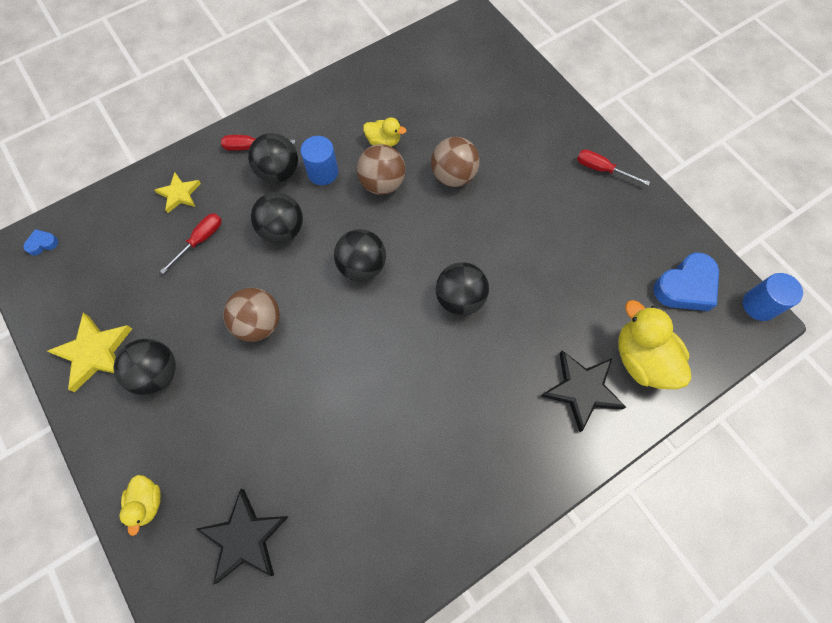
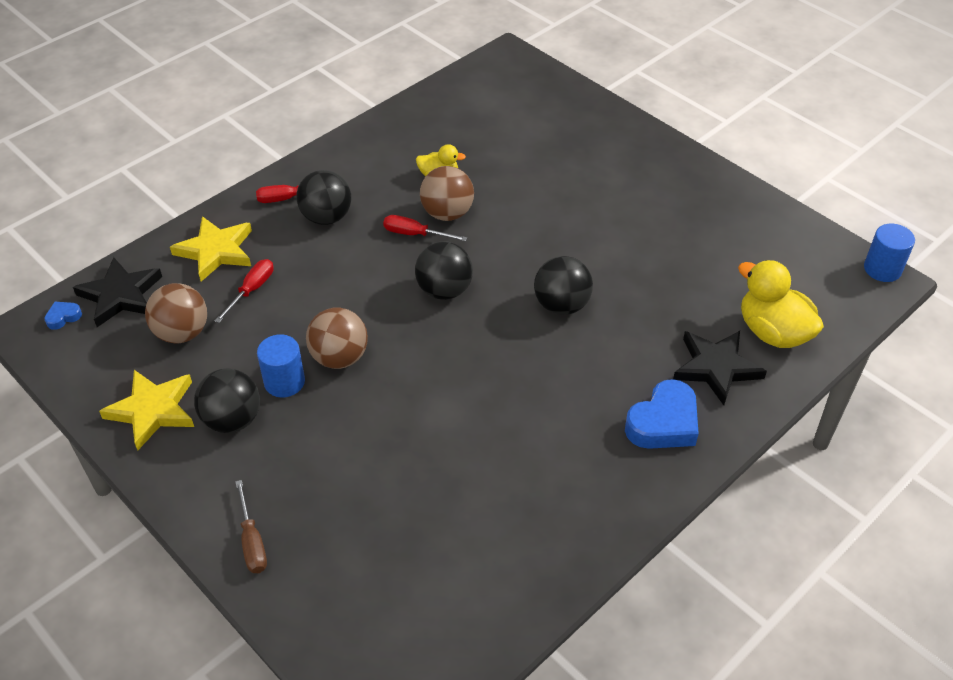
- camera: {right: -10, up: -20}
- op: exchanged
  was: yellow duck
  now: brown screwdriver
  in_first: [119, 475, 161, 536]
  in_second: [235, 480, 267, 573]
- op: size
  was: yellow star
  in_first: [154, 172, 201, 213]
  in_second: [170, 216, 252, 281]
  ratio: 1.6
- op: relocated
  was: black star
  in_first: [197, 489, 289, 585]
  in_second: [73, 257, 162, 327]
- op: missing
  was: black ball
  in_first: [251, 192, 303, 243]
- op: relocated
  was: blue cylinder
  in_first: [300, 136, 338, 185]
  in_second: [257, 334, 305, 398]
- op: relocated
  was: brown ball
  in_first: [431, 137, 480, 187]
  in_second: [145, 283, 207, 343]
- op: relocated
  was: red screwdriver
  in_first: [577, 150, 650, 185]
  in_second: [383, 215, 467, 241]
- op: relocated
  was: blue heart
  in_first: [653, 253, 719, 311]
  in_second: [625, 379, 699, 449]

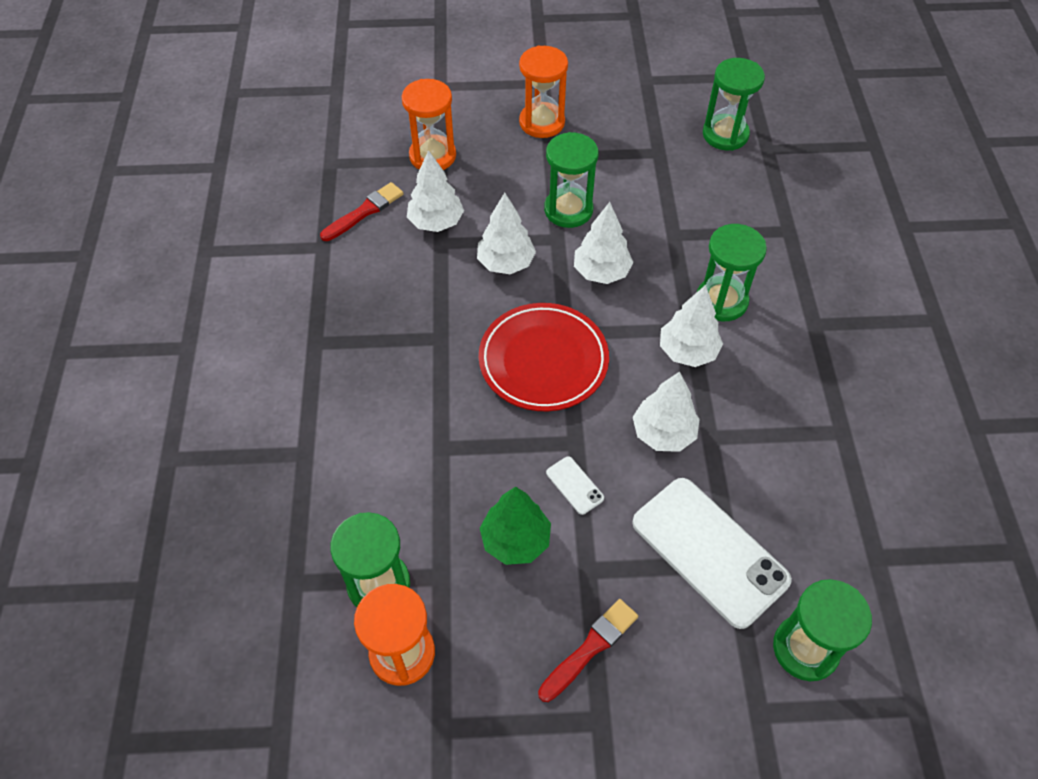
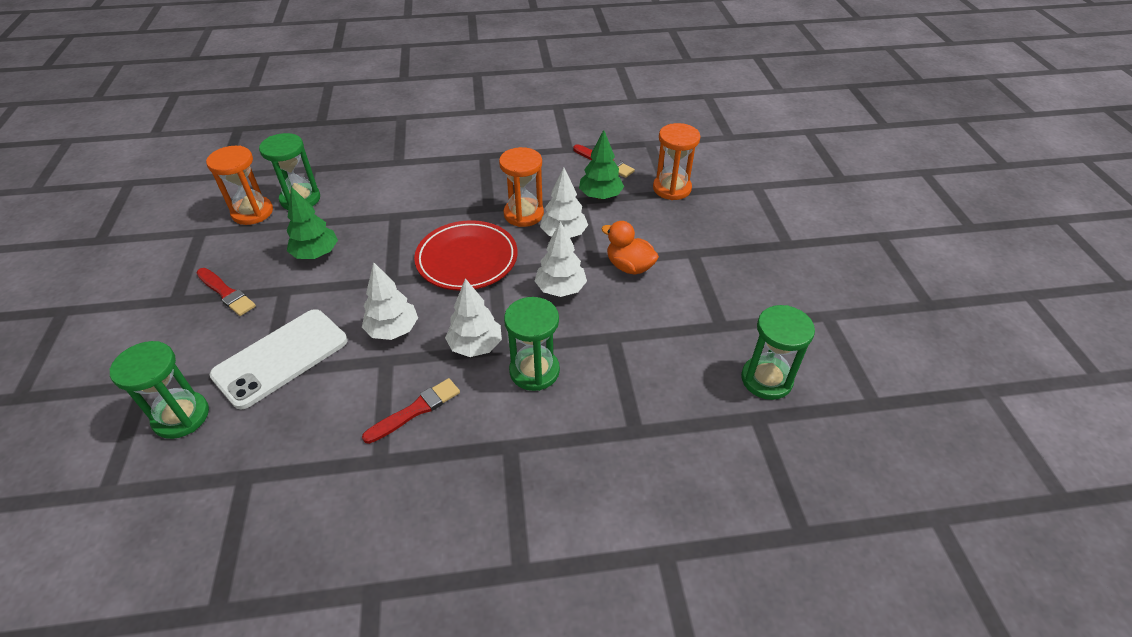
- camera: {right: 85, up: -10}
- op: colour
  was: white tree
  now: green tree
  in_first: [407, 150, 464, 232]
  in_second: [579, 130, 624, 200]
- op: relocated
  was: orange hourglass
  in_first: [519, 46, 568, 138]
  in_second: [499, 147, 544, 227]
- op: exchanged
  was: green hourglass
  now: orange duck
  in_first: [544, 132, 599, 228]
  in_second: [601, 221, 659, 275]
- op: missing
  was: white phone
  in_first: [546, 457, 604, 515]
- op: appeared
  now: red brush
  in_second: [362, 378, 460, 444]

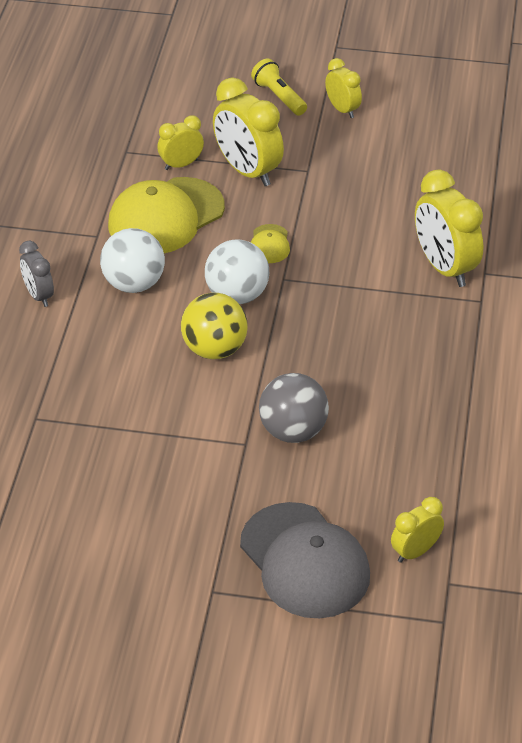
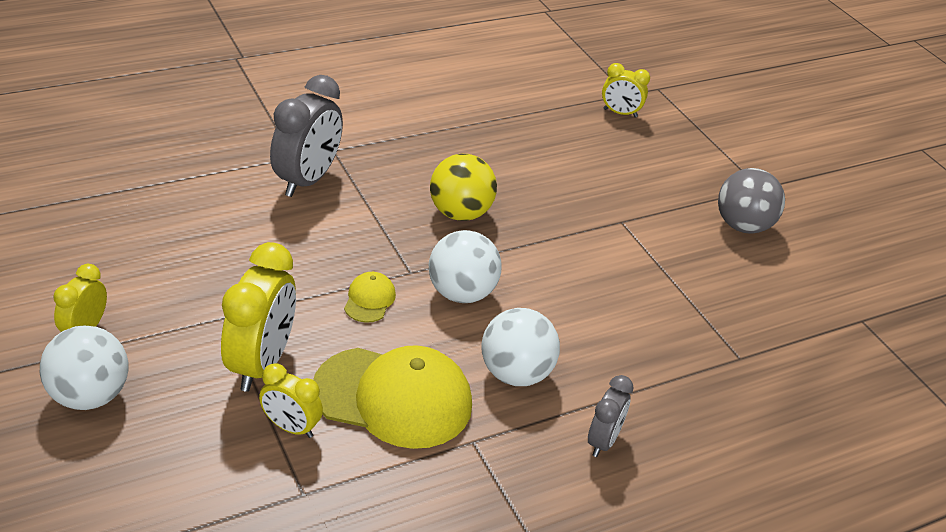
- camera: {right: -130, up: -5}
- op: relocated
  was: yellow ball
  in_first: [181, 293, 248, 359]
  in_second: [430, 154, 497, 221]
- op: missing
  was: grey cap
  in_first: [240, 502, 370, 618]
- op: exchanged
  was: yellow flashlight
  now: white ball
  in_first: [251, 58, 307, 116]
  in_second: [40, 326, 129, 410]
- op: spun
  was: yellow cap
  in_first: [251, 224, 290, 263]
  in_second: [344, 272, 396, 323]
  clockwise: -45
- op: relocated
  was: grey ball
  in_first: [259, 373, 329, 443]
  in_second: [718, 168, 785, 234]
- op: colour
  was: yellow clock
  now: grey clock
  in_first: [415, 169, 483, 287]
  in_second: [270, 75, 343, 197]

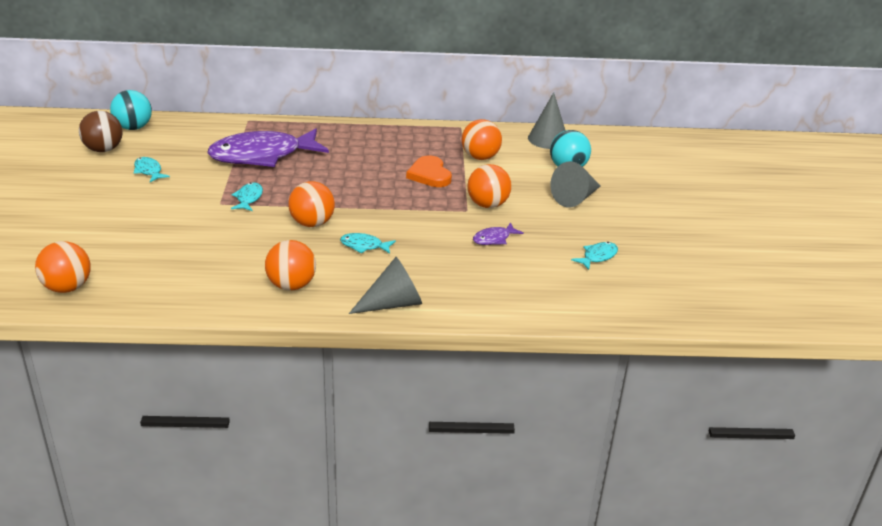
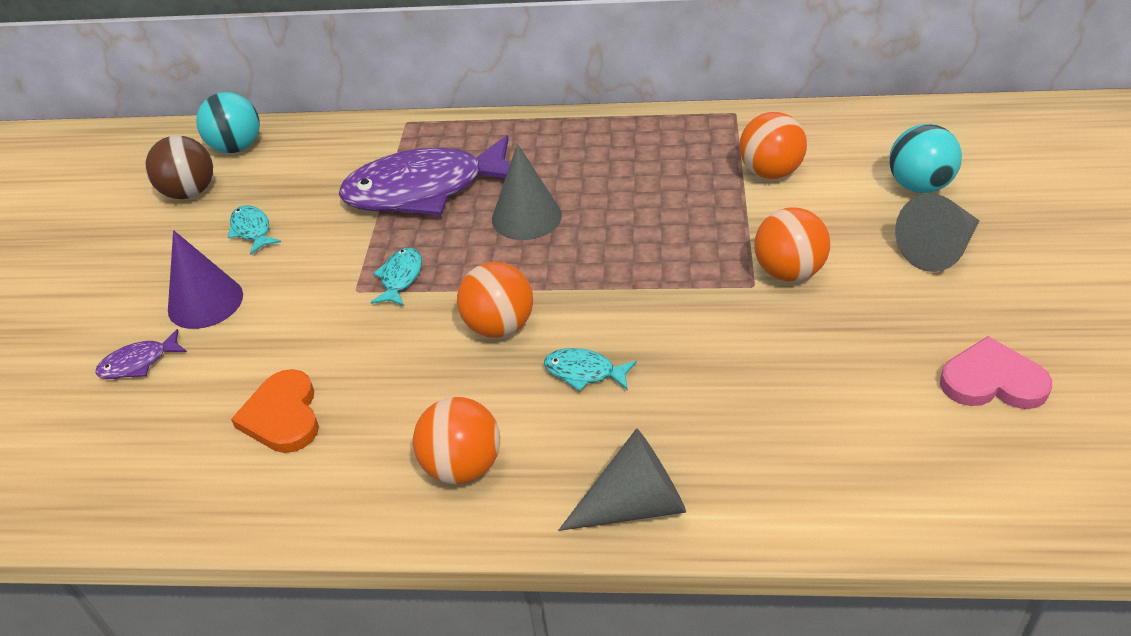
- camera: {right: 10, up: 10}
- op: missing
  was: orange ball
  in_first: [35, 241, 91, 293]
- op: relocated
  was: orange heart
  in_first: [406, 155, 452, 187]
  in_second: [231, 369, 319, 453]
- op: relocated
  was: purple fish
  in_first: [473, 222, 524, 245]
  in_second: [95, 329, 187, 379]
- op: relocated
  was: grey cone
  in_first: [528, 92, 566, 149]
  in_second: [492, 144, 562, 240]
- op: exchanged
  was: turquoise fish
  now: pink heart
  in_first: [571, 242, 618, 270]
  in_second: [940, 336, 1052, 409]
- op: appeared
  now: purple cone
  in_second: [168, 230, 243, 329]

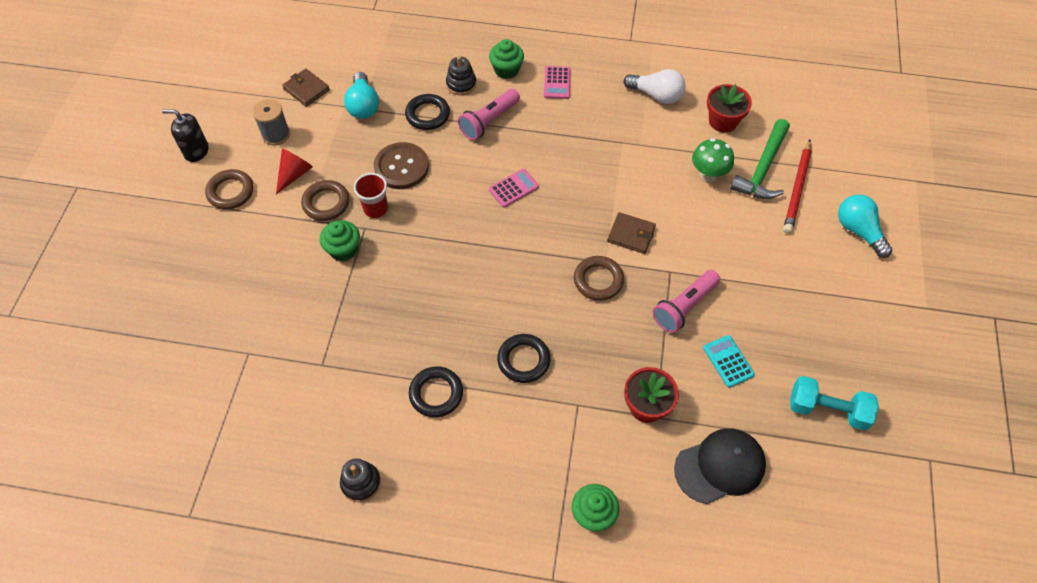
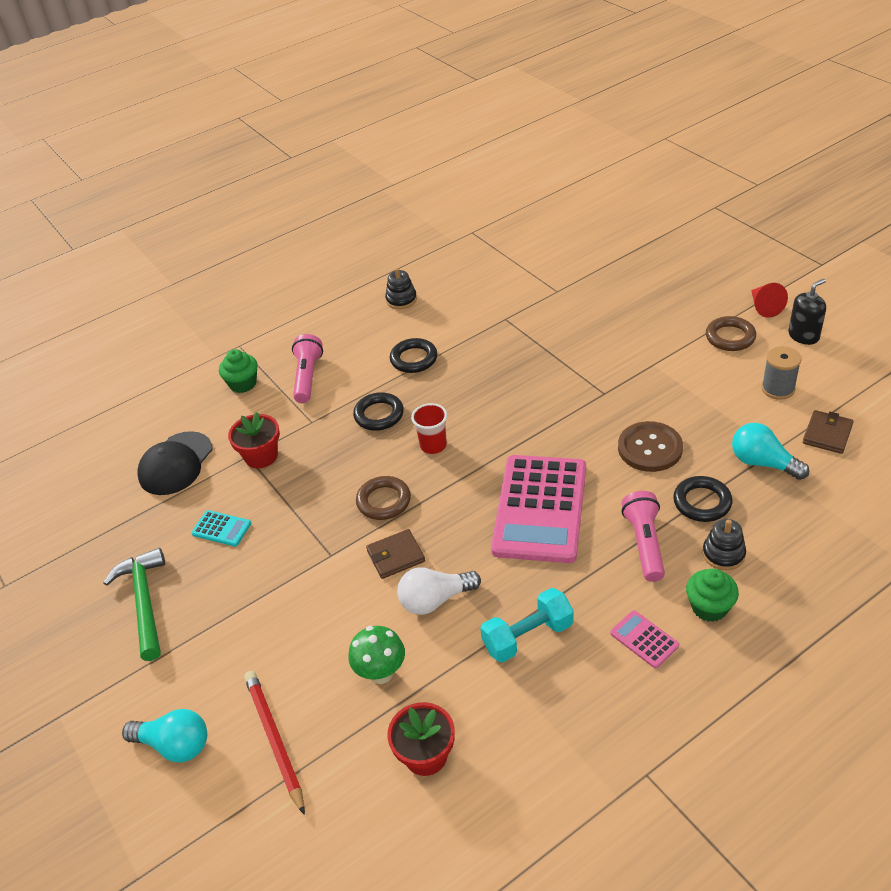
- camera: {right: 140, up: -15}
- op: relocated
  was: red cone
  in_first: [276, 149, 313, 194]
  in_second: [751, 283, 788, 318]
- op: spun
  was: brown wallet
  in_first: [282, 69, 330, 107]
  in_second: [803, 410, 854, 454]
  clockwise: -60
- op: missing
  was: brown ring
  in_first: [301, 180, 349, 221]
- op: missing
  was: green cupcake
  in_first: [320, 220, 360, 261]
- op: relocated
  was: red cup
  in_first: [354, 173, 388, 218]
  in_second: [411, 403, 447, 454]
- op: size
  was: pink calculator
  in_first: [489, 169, 539, 207]
  in_second: [491, 455, 586, 563]
  ratio: 2.45
- op: relocated
  was: white light bulb
  in_first: [623, 69, 686, 104]
  in_second: [397, 567, 481, 615]
- op: relocated
  was: pink flashlight
  in_first: [653, 270, 720, 333]
  in_second: [292, 334, 323, 403]
- op: relocated
  was: green hammer
  in_first: [730, 119, 790, 199]
  in_second: [103, 548, 165, 661]
- op: relocated
  was: turquoise dumbbell
  in_first: [790, 376, 879, 431]
  in_second: [480, 588, 574, 662]

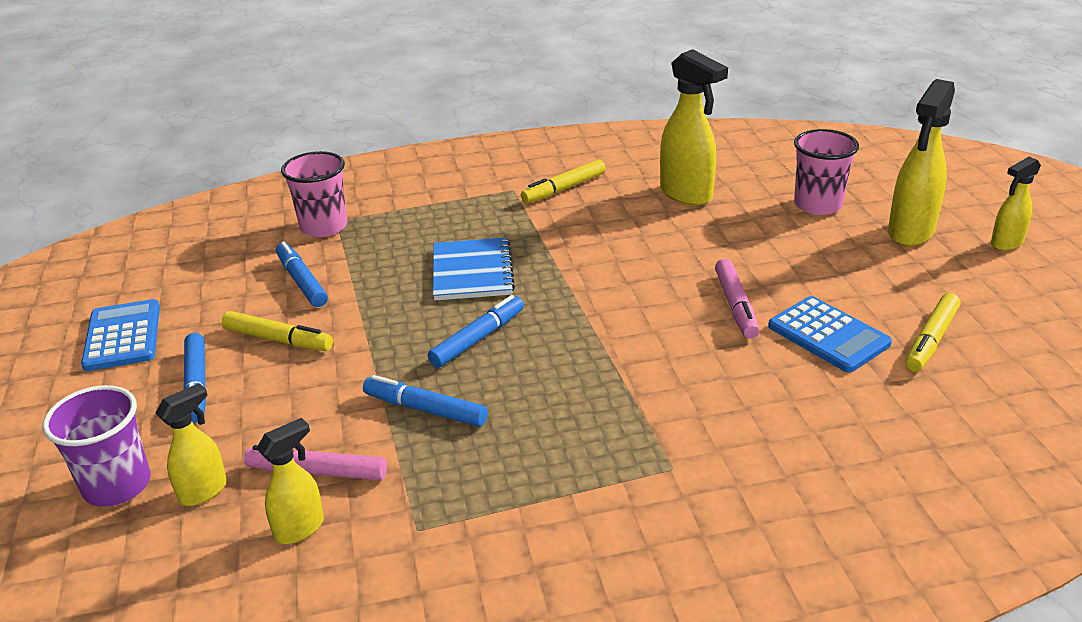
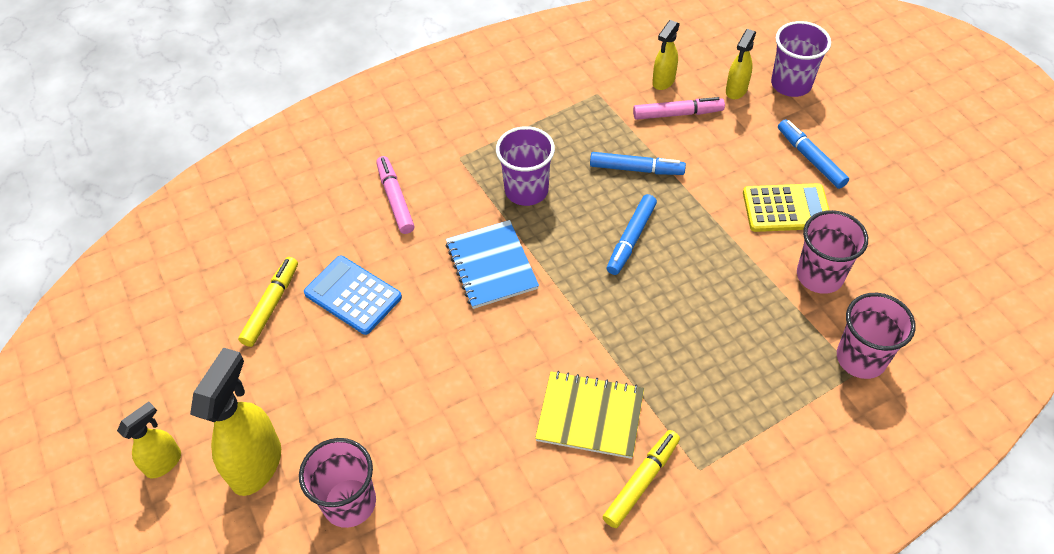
- camera: {right: 165, up: 20}
- op: missing
  was: blue calculator
  in_first: [81, 299, 160, 371]
- op: exchanged
  was: yellow marker
  now: yellow calculator
  in_first: [222, 311, 333, 351]
  in_second: [743, 183, 829, 232]
- op: exchanged
  was: blue marker
  now: pink cup
  in_first: [276, 241, 328, 307]
  in_second: [797, 210, 868, 294]
- op: relocated
  was: blue notebook
  in_first: [433, 237, 515, 300]
  in_second: [446, 220, 539, 309]
- op: missing
  was: yellow spray bottle
  in_first: [660, 49, 728, 206]
- op: relocated
  was: pink marker
  in_first: [715, 259, 759, 339]
  in_second: [376, 156, 414, 234]
- op: appeared
  now: purple cup
  in_second: [496, 126, 555, 206]
- op: appeared
  now: yellow notebook
  in_second: [535, 371, 644, 459]

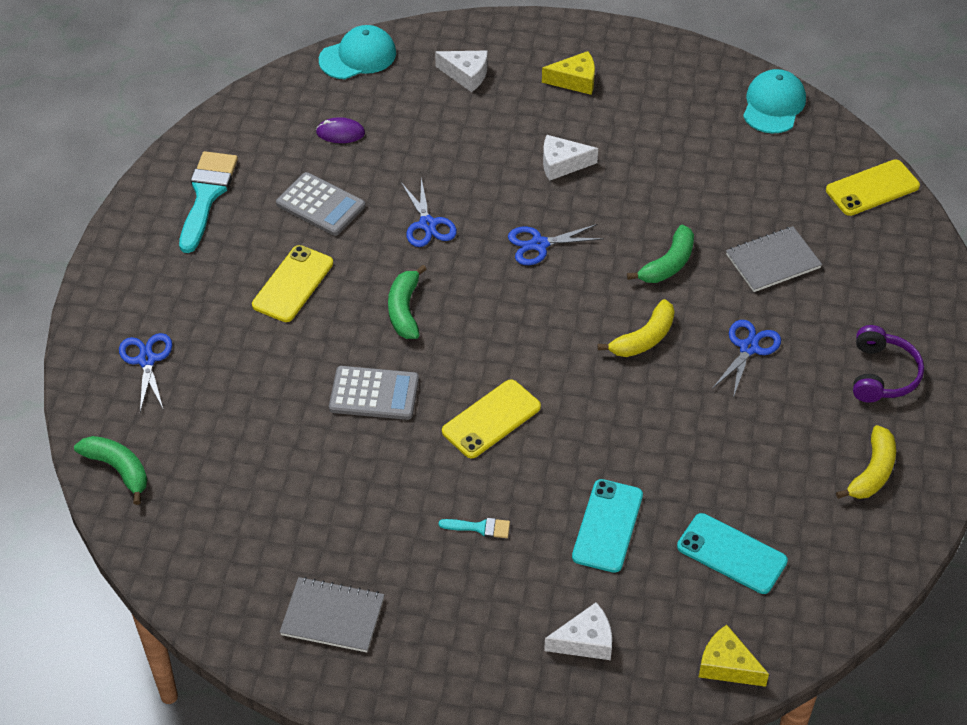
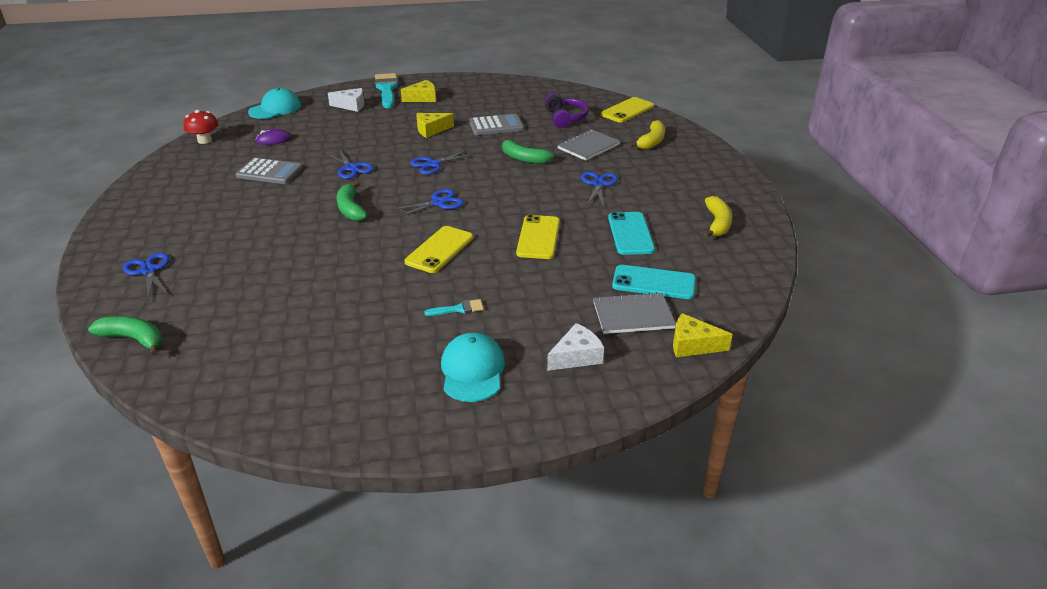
- camera: {right: -20, up: -15}
- op: relocated
  was: turquoise brush
  in_first: [179, 151, 238, 253]
  in_second: [375, 73, 398, 108]
- op: relocated
  was: yellow phone
  in_first: [252, 245, 333, 322]
  in_second: [516, 215, 560, 259]
- op: relocated
  was: grey notebook
  in_first: [280, 577, 384, 652]
  in_second: [593, 292, 676, 334]
- op: relocated
  was: grey calculator
  in_first: [329, 366, 419, 420]
  in_second: [469, 114, 524, 135]
- op: colour
  was: white cheese
  now: yellow cheese
  in_first: [543, 135, 598, 181]
  in_second: [417, 113, 454, 138]
- op: relocated
  was: turquoise phone
  in_first: [572, 479, 643, 573]
  in_second: [608, 212, 655, 255]
- op: relocated
  was: yellow banana
  in_first: [598, 299, 675, 357]
  in_second: [629, 120, 665, 150]
- op: spun
  was: green banana
  in_first: [627, 225, 694, 283]
  in_second: [502, 138, 554, 164]
  clockwise: 105
- op: relocated
  was: turquoise cap
  in_first: [743, 69, 806, 134]
  in_second: [441, 332, 505, 402]
- op: relocated
  was: purple headphones
  in_first: [853, 325, 924, 403]
  in_second: [544, 93, 589, 128]
- op: appeared
  now: red mushroom
  in_second: [184, 110, 219, 144]
- op: appeared
  now: blue scissors
  in_second: [390, 189, 464, 218]

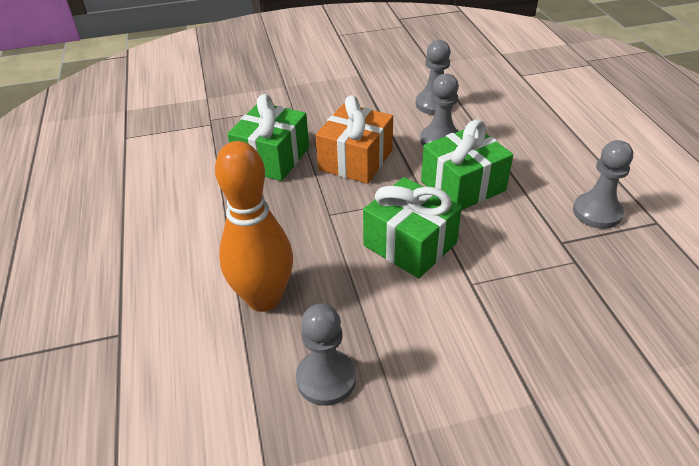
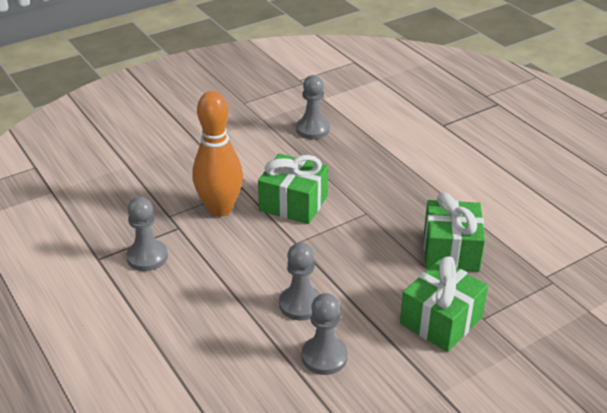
- camera: {right: 160, up: -5}
- op: relocated
  was: orange bowling pin
  in_first: [215, 141, 293, 312]
  in_second: [192, 91, 243, 217]
- op: missing
  was: orange gift
  in_first: [316, 95, 393, 184]
- op: relocated
  was: green gift
  in_first: [421, 119, 513, 210]
  in_second: [400, 257, 488, 352]

